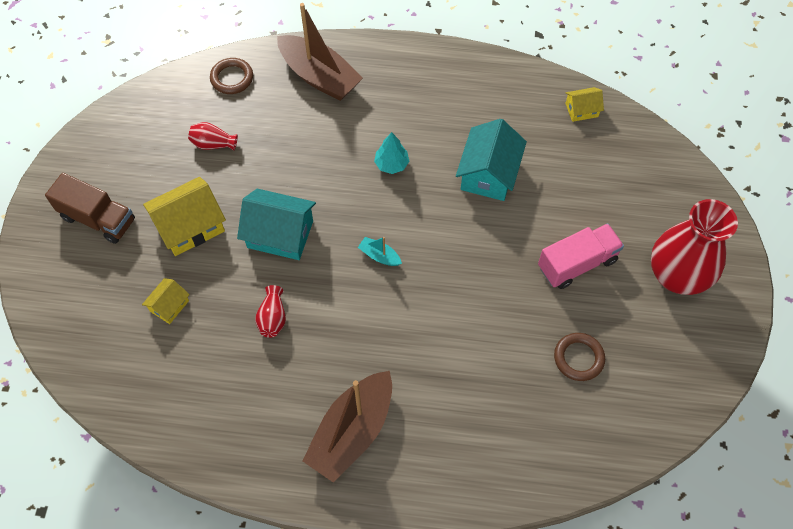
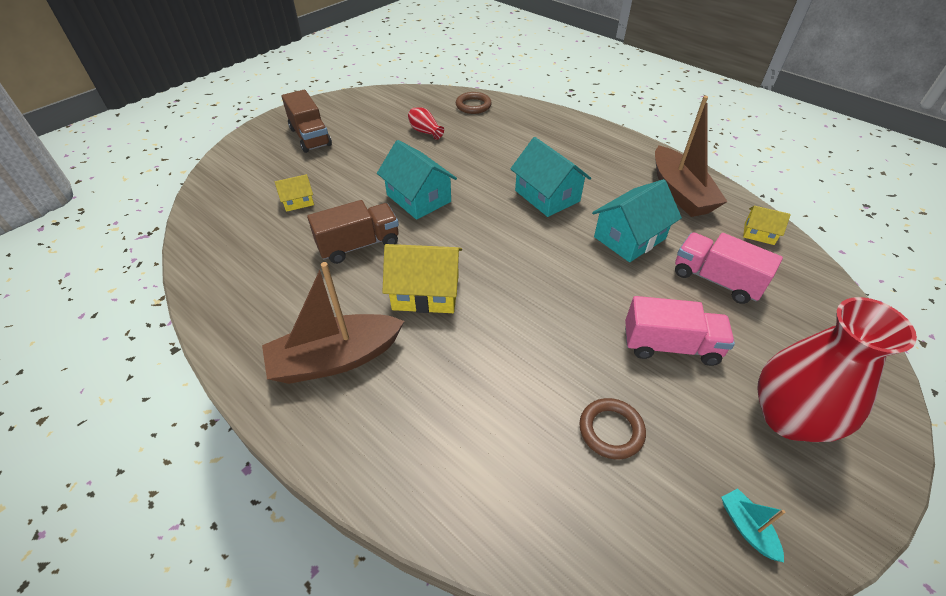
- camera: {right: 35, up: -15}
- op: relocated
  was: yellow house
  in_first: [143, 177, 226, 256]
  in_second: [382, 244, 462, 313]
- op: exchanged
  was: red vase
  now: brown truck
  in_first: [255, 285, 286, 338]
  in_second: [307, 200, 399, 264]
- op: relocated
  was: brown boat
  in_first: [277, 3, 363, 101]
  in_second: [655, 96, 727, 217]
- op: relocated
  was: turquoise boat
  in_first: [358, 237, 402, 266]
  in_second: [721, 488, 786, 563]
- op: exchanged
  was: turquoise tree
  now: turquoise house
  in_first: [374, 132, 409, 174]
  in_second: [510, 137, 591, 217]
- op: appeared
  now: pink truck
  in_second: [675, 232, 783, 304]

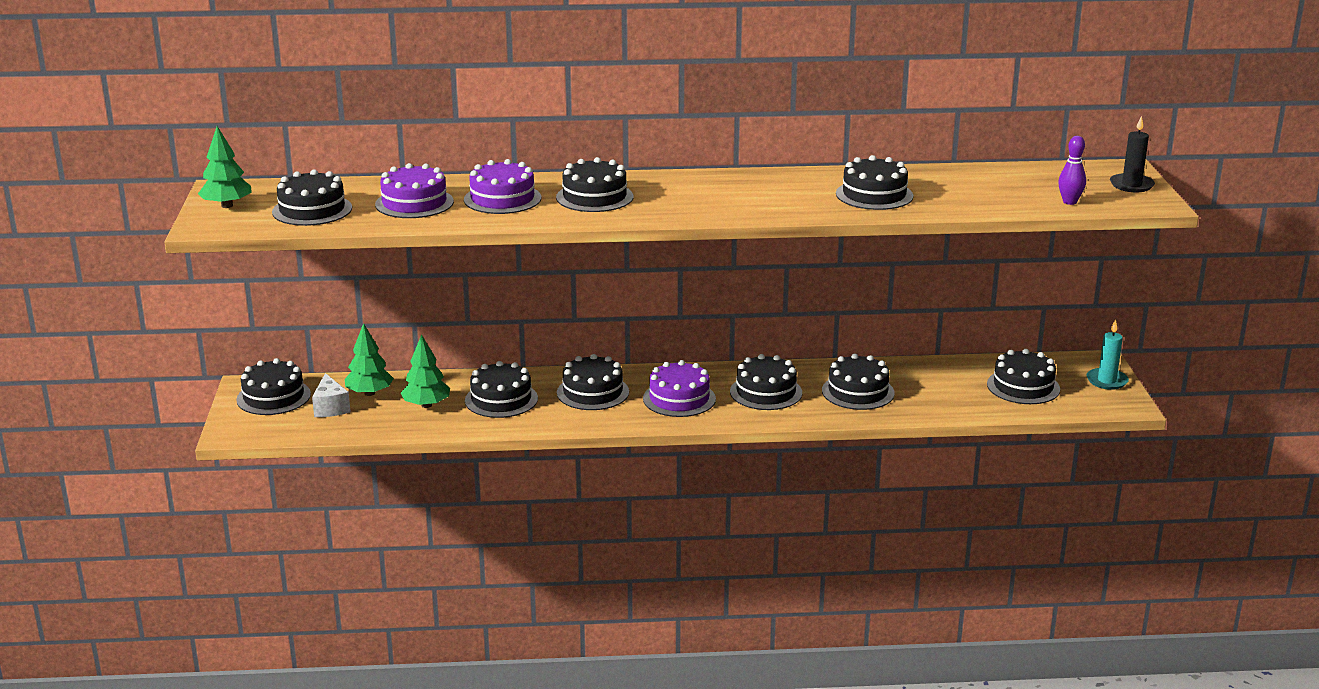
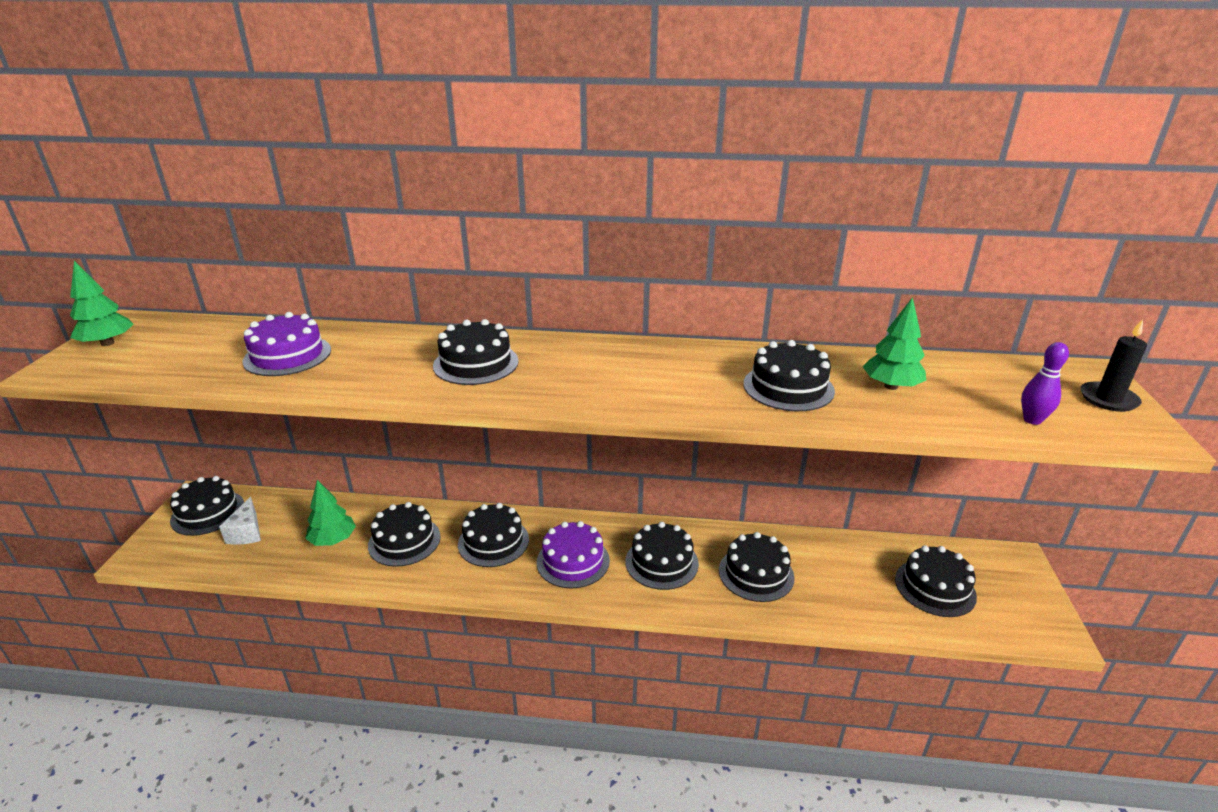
- camera: {right: 10, up: 5}
- op: missing
  was: black cake
  in_first: [272, 169, 352, 226]
- op: relocated
  was: green tree
  in_first: [345, 323, 394, 396]
  in_second: [863, 297, 926, 390]
- op: missing
  was: purple cake
  in_first: [464, 159, 541, 214]
- op: missing
  was: turquoise candle
  in_first: [1086, 319, 1129, 390]

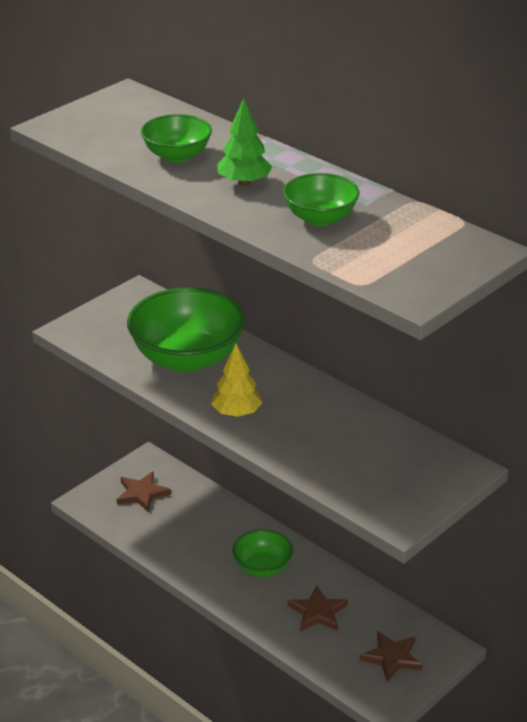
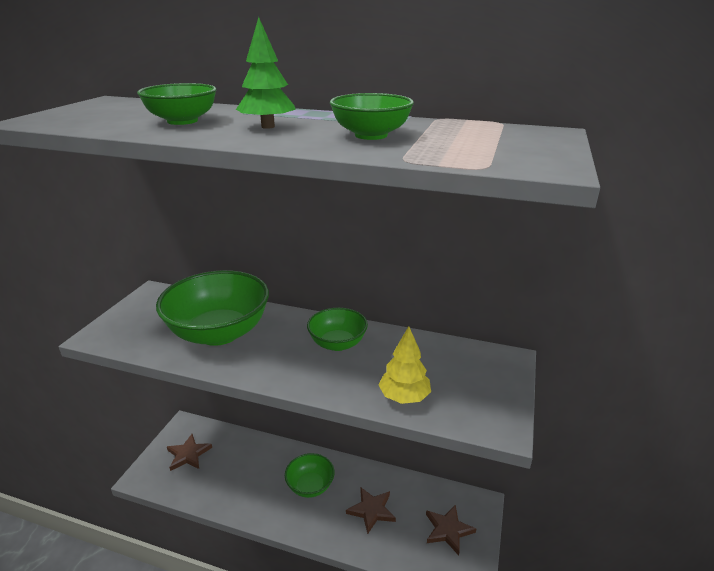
- camera: {right: -25, up: -5}
- op: relocated
  was: yellow tree
  in_first: [211, 344, 263, 417]
  in_second: [378, 326, 431, 404]
- op: appeared
  now: green bowl
  in_second: [307, 308, 368, 351]

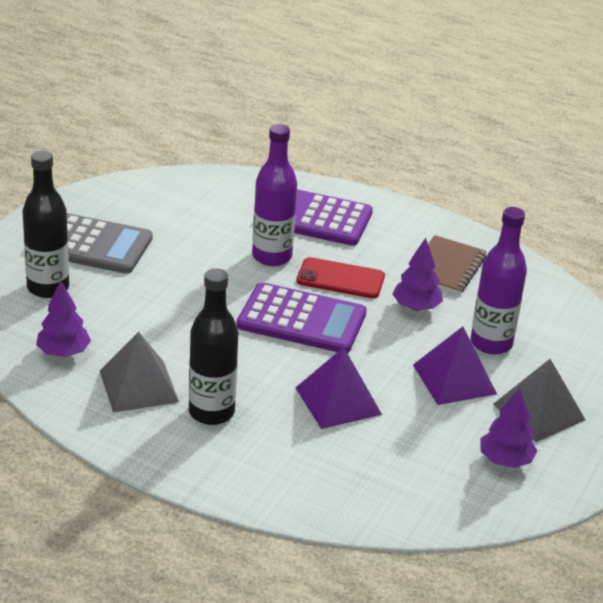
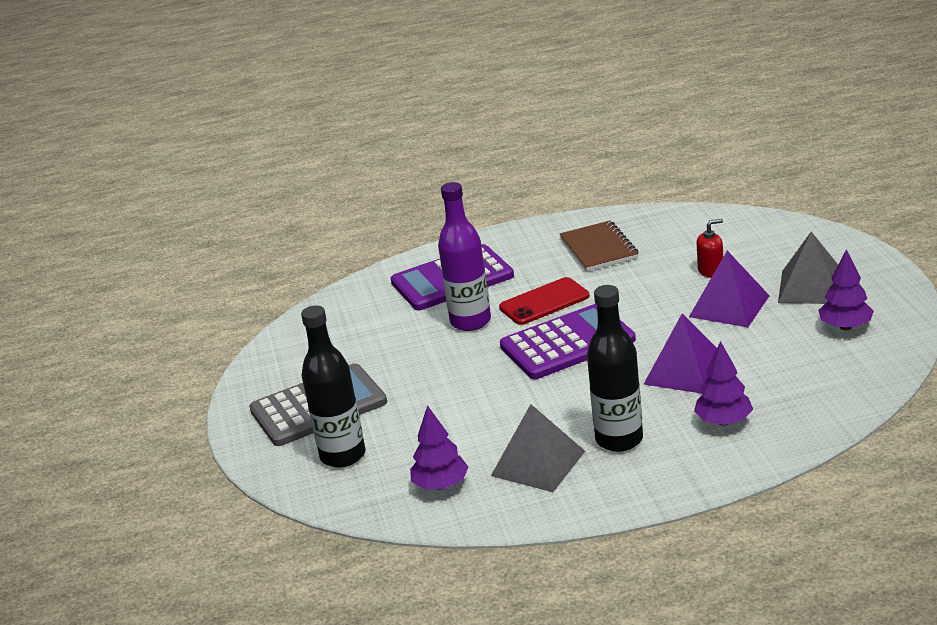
- camera: {right: -35, up: -5}
- op: relocated
  was: purple tree
  in_first: [393, 238, 443, 311]
  in_second: [694, 341, 753, 426]
- op: exchanged
  was: purple bottle
  now: red soap dispenser
  in_first: [471, 207, 527, 355]
  in_second: [697, 219, 723, 278]

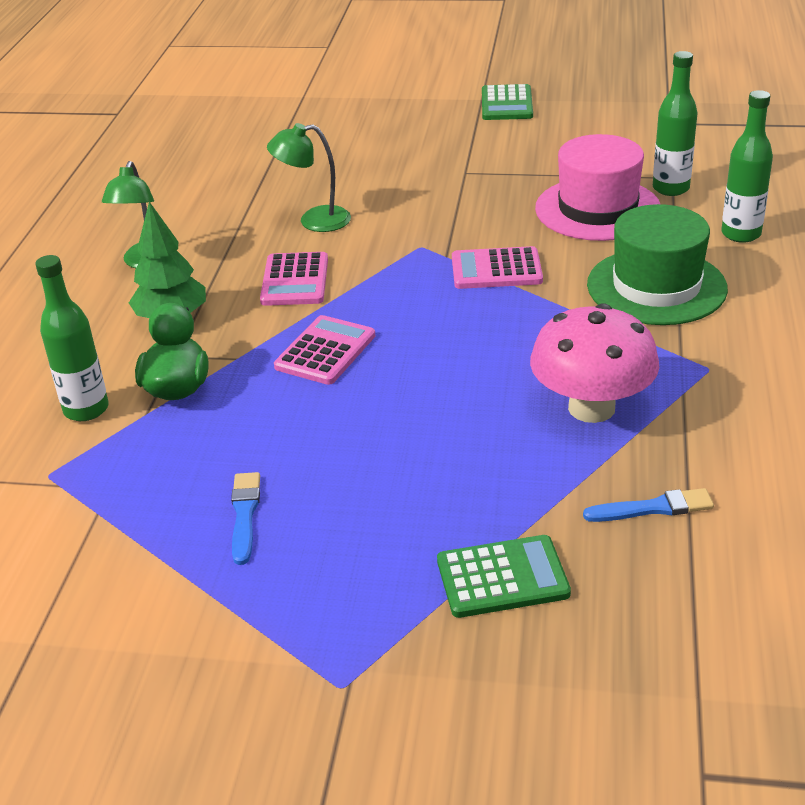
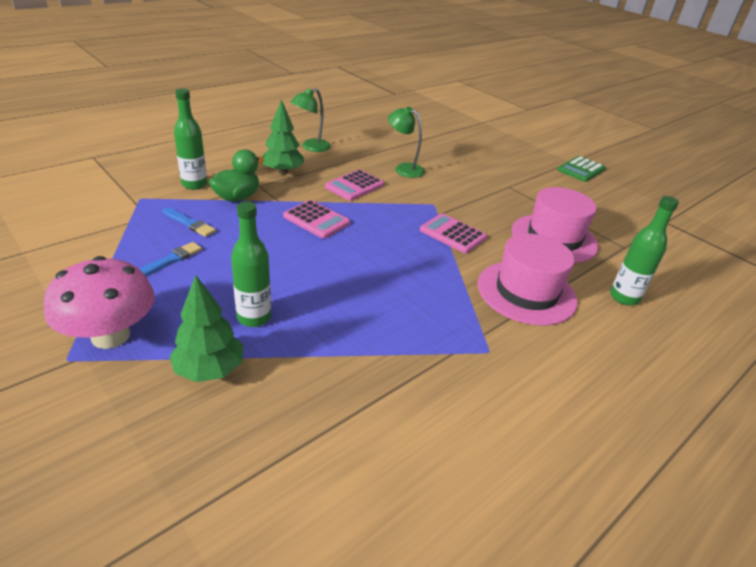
- camera: {right: 35, up: 0}
- op: spun
  was: pink calculator
  in_first: [274, 315, 375, 385]
  in_second: [283, 200, 350, 239]
  clockwise: 60
- op: exchanged
  was: green calculator
  now: green tree
  in_first: [437, 535, 571, 618]
  in_second: [169, 275, 243, 382]
- op: relocated
  was: pink mushroom
  in_first: [530, 303, 659, 423]
  in_second: [44, 256, 155, 349]
- op: relocated
  was: blue brush
  in_first: [583, 488, 714, 522]
  in_second: [162, 207, 216, 237]
- op: colour
  was: green hat
  now: pink hat
  in_first: [587, 204, 728, 325]
  in_second: [478, 233, 578, 325]
- op: relocated
  was: green bottle
  in_first: [653, 51, 697, 196]
  in_second: [231, 201, 271, 327]

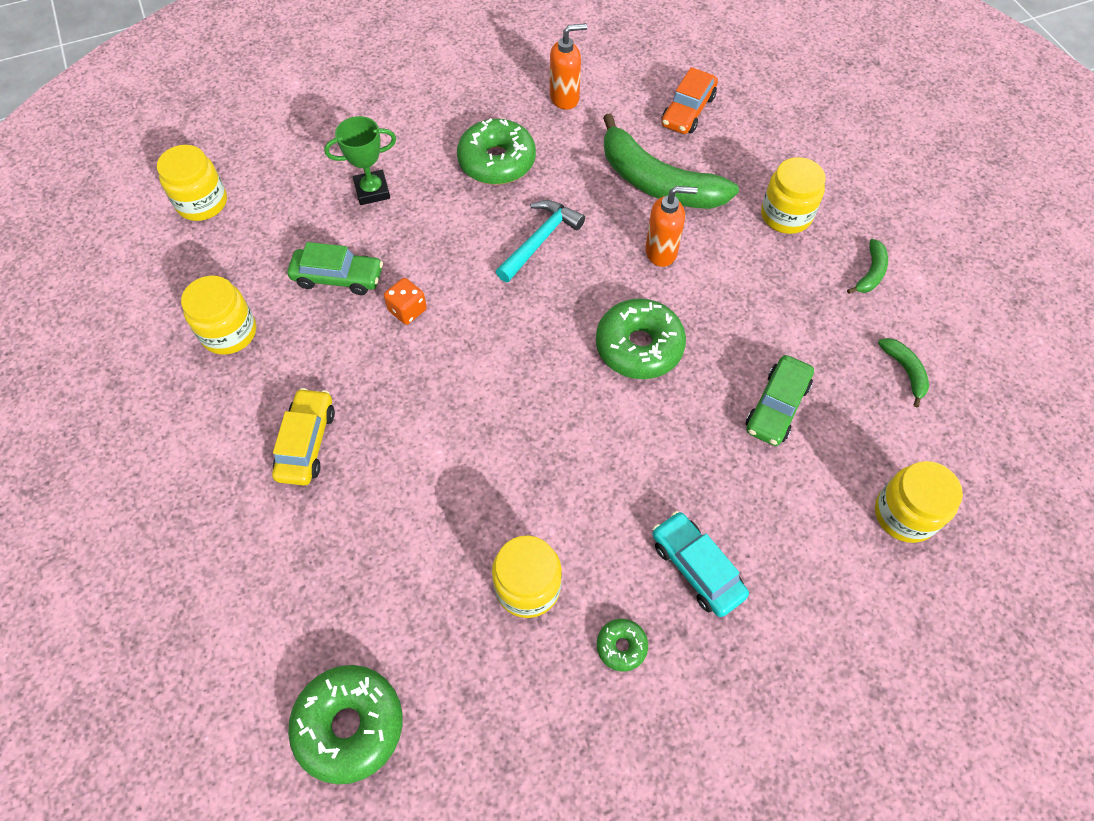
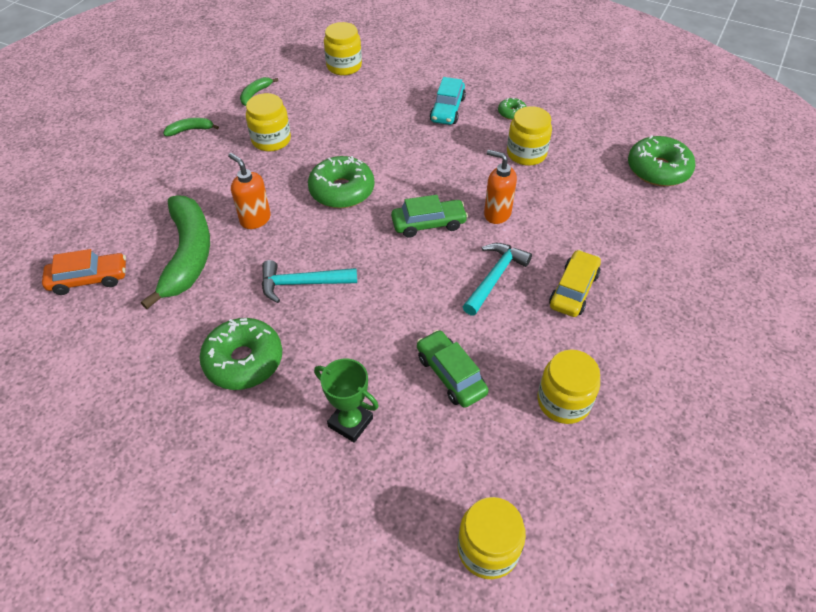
- camera: {right: -130, up: -10}
- op: spun
  was: yellow car
  in_first: [272, 388, 335, 486]
  in_second: [549, 250, 601, 317]
  clockwise: 150
- op: missing
  was: orange dice
  in_first: [384, 278, 427, 325]
- op: relocated
  was: orange soap dispenser
  in_first: [550, 23, 587, 110]
  in_second: [484, 150, 517, 224]
- op: relocated
  was: green car
  in_first: [746, 355, 814, 446]
  in_second: [391, 195, 468, 238]
- op: relocated
  was: yellow jar
  in_first: [761, 157, 826, 234]
  in_second: [246, 93, 291, 152]
- op: appeared
  now: turquoise hammer
  in_second: [463, 243, 532, 316]

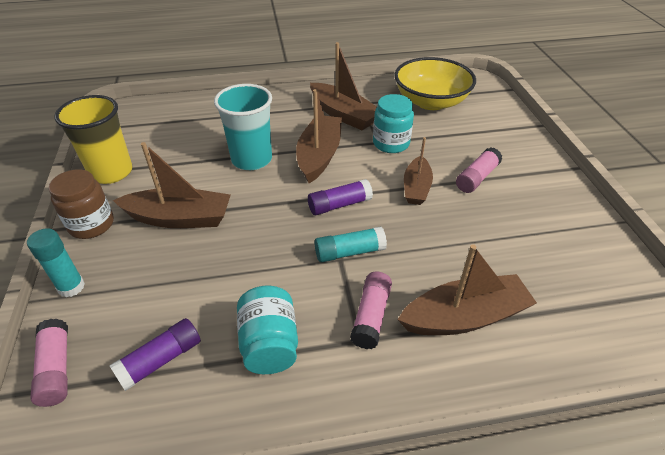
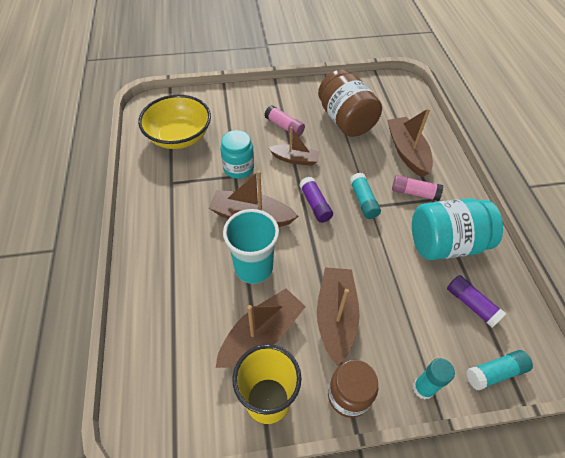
- camera: {right: -90, up: 10}
- op: colour
  was: pink glue stick
  now: turquoise glue stick
  in_first: [30, 319, 68, 407]
  in_second: [466, 350, 533, 390]
- op: size
  was: turquoise jar
  in_first: [237, 286, 298, 374]
  in_second: [412, 198, 503, 260]
  ratio: 1.55
- op: relocated
  was: brown boat
  in_first: [310, 42, 377, 130]
  in_second: [216, 288, 306, 368]
- op: appeared
  now: brown jar
  in_second: [318, 69, 382, 137]

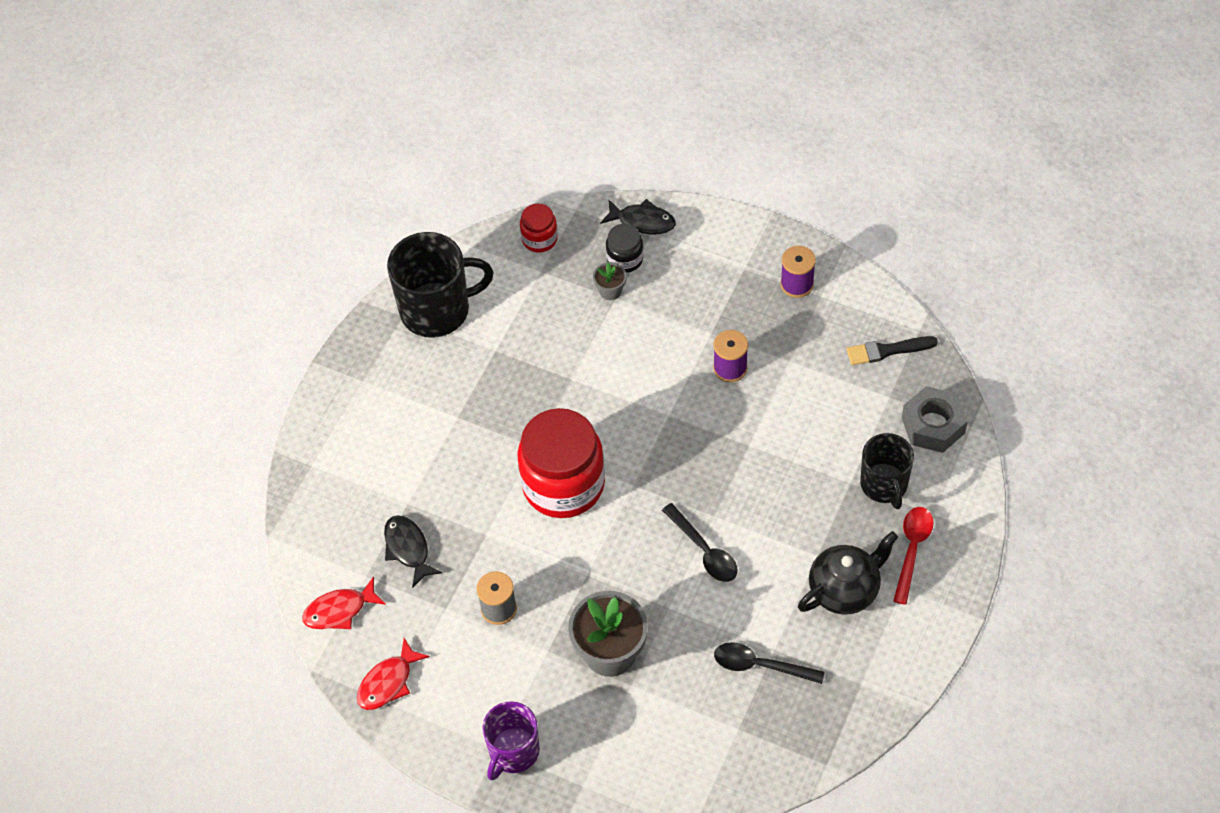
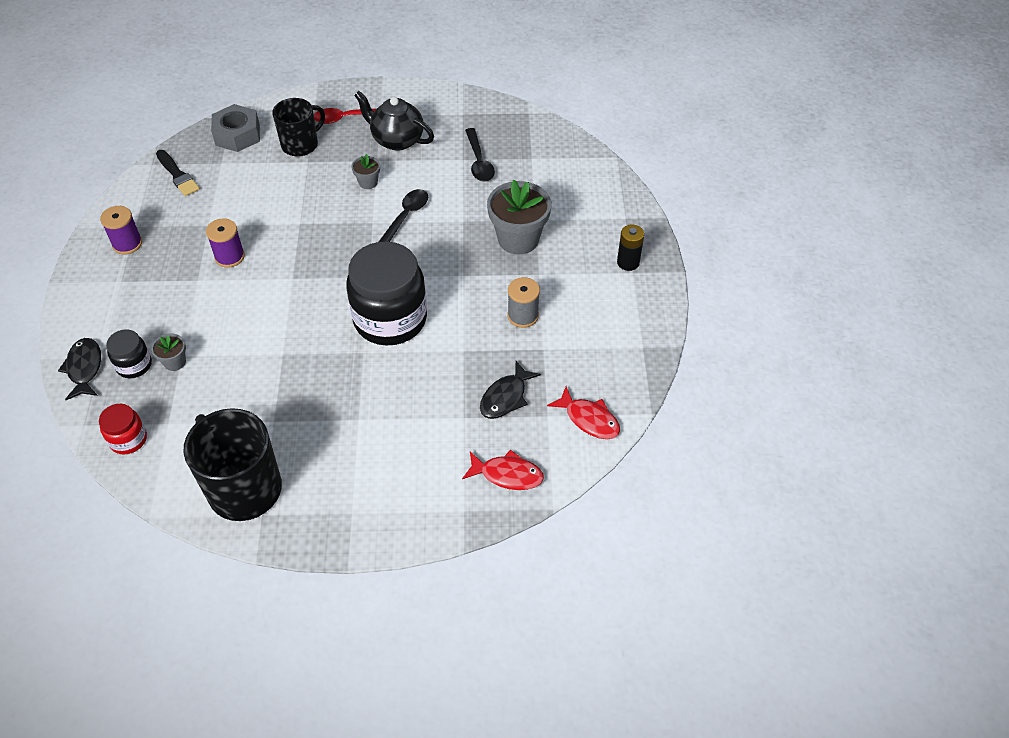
- camera: {right: -120, up: -5}
- op: relocated
  was: red fish
  in_first: [357, 638, 430, 710]
  in_second: [462, 450, 544, 490]
- op: exchanged
  was: purple mug
  now: black battery
  in_first: [482, 701, 540, 780]
  in_second: [617, 224, 644, 271]
- op: colour
  was: red jar
  now: black jar
  in_first: [517, 408, 605, 518]
  in_second: [346, 242, 427, 345]
- op: appeared
  now: grey flower pot
  in_second: [351, 154, 380, 189]

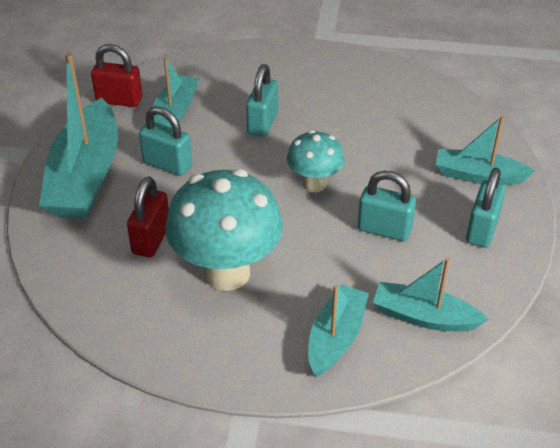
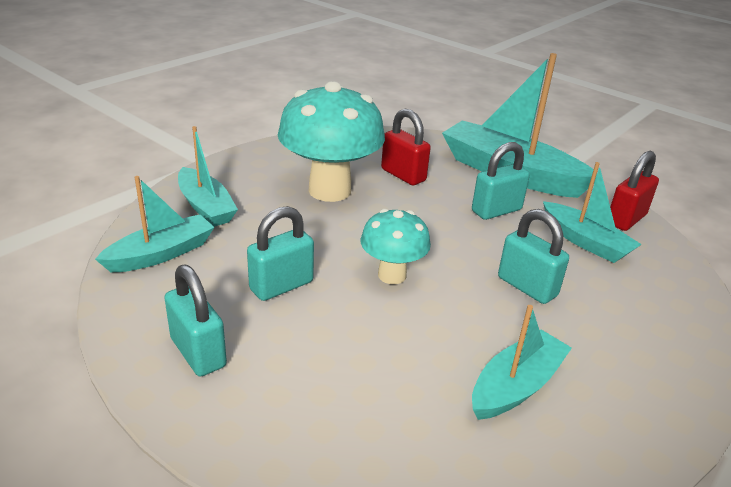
- camera: {right: 120, up: -10}
- op: relocated
  was: turquoise boat
  in_first: [436, 116, 535, 185]
  in_second: [472, 305, 572, 420]

